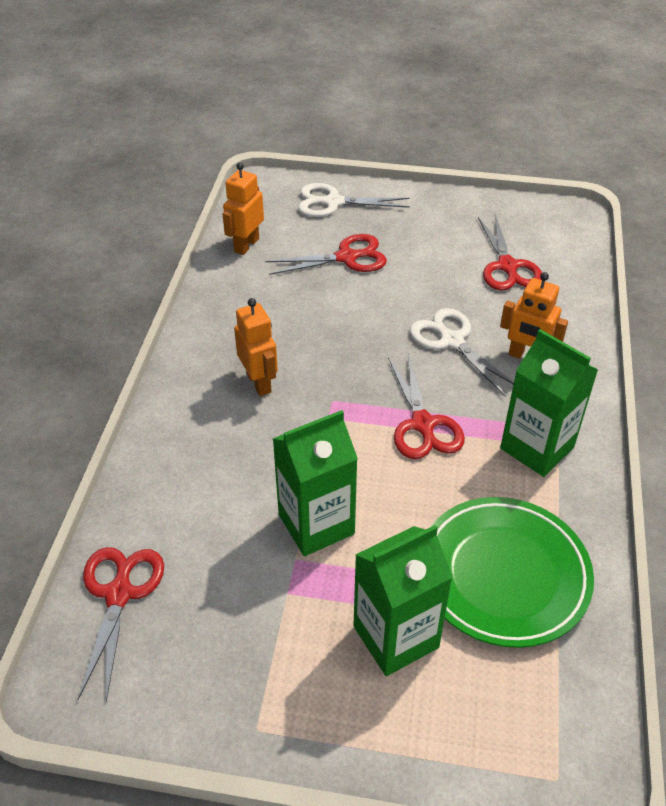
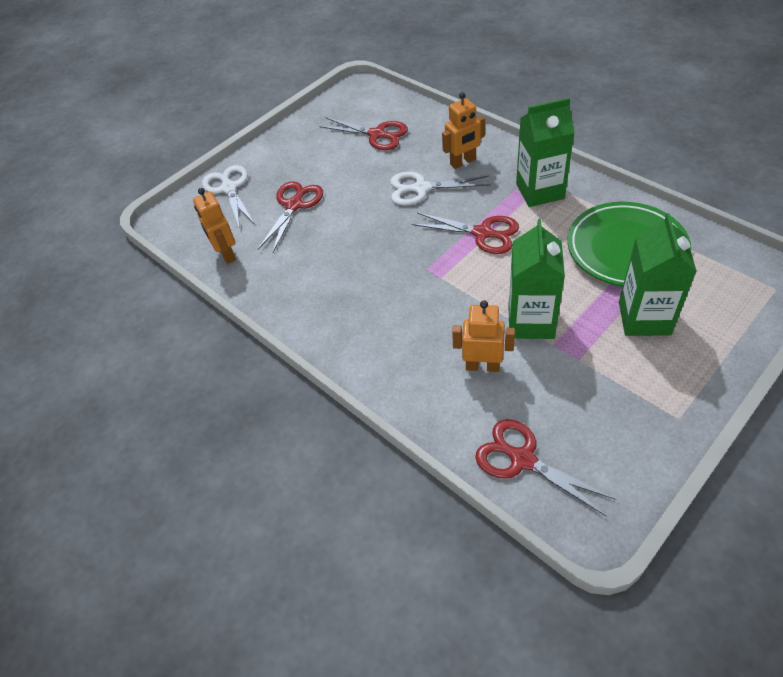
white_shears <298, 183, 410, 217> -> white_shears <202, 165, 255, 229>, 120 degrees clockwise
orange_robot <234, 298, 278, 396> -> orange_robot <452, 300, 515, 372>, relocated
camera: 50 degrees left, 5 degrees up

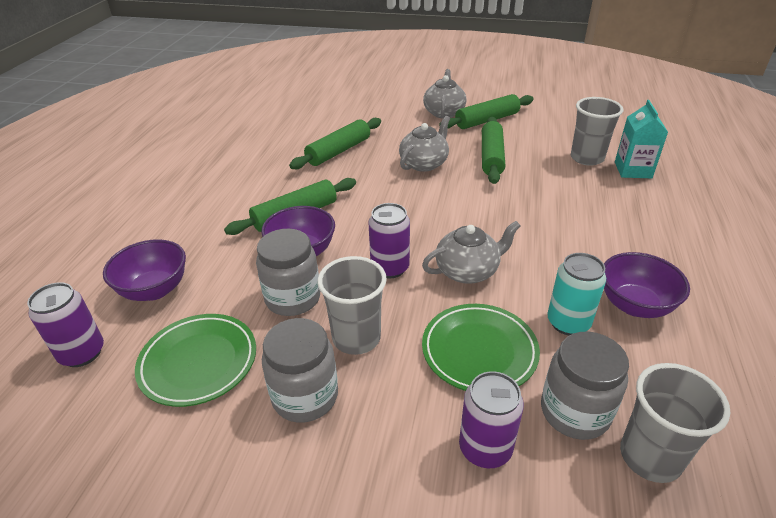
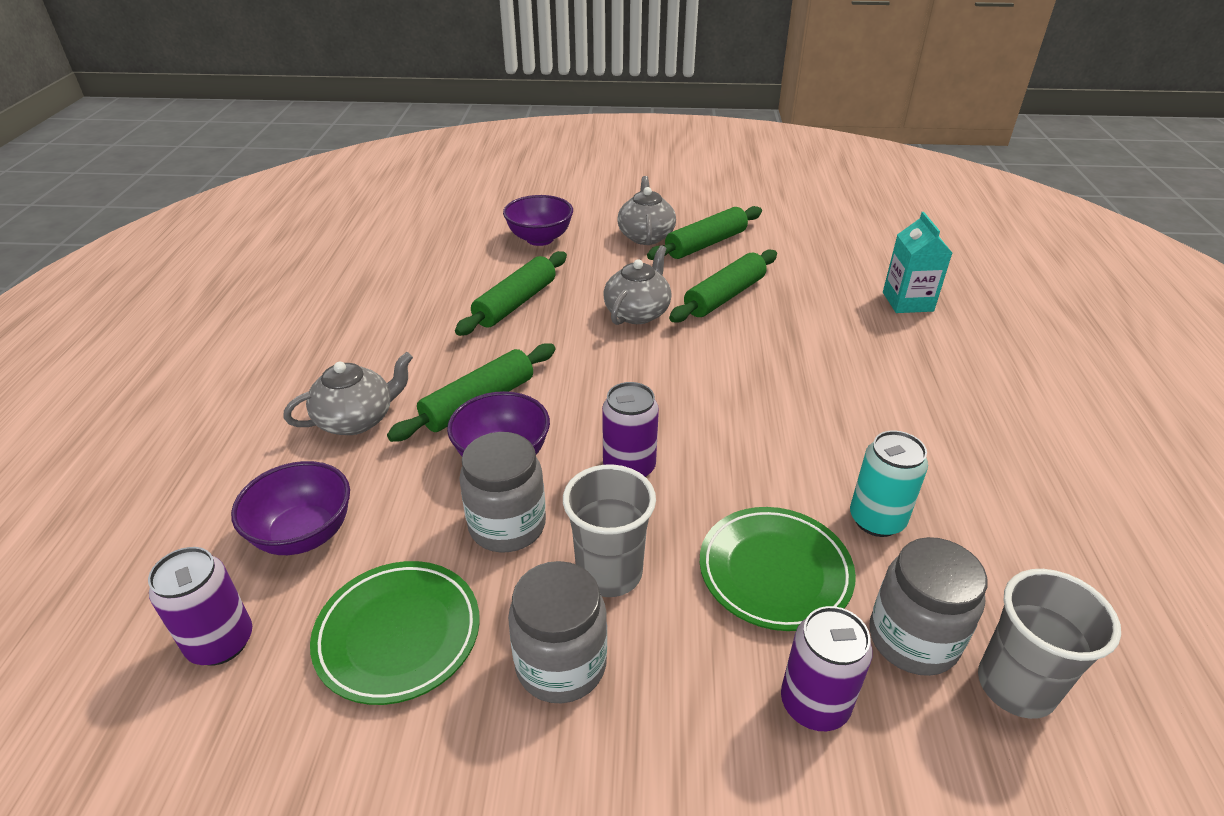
gray_cup <571, 97, 623, 166> -> none
emerald_rolling_pin <482, 117, 505, 184> -> emerald_rolling_pin <669, 249, 777, 323>, 45 degrees clockwise
gray_tea_pot <422, 221, 521, 284> -> gray_tea_pot <283, 352, 413, 435>, relocated
purple_serving_bowl <604, 252, 690, 318> -> purple_serving_bowl <503, 195, 573, 246>, relocated
camera: 10 degrees left, 0 degrees up

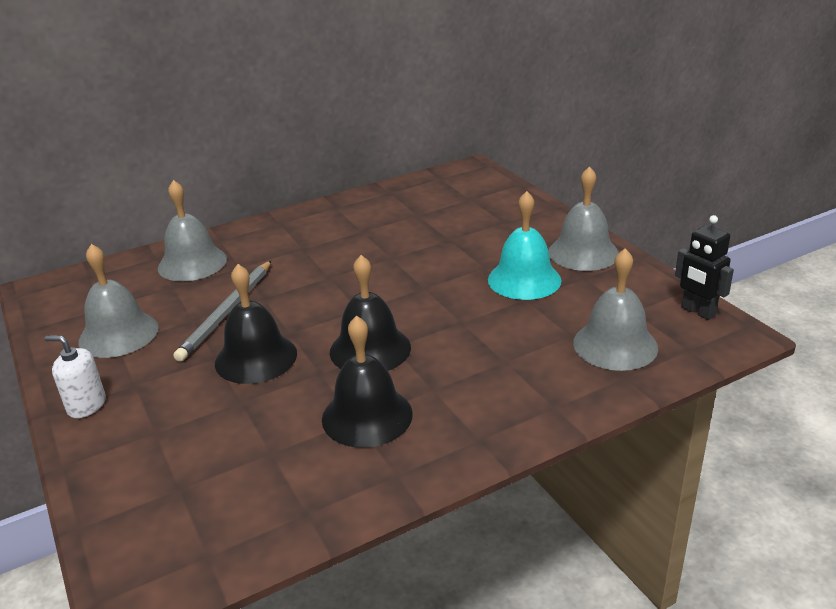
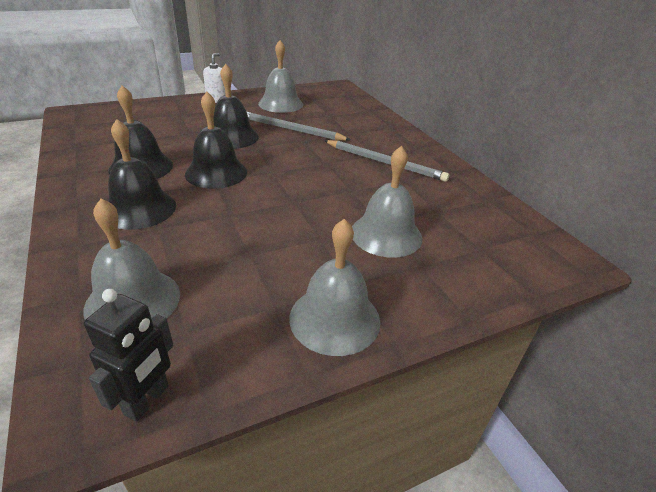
gray_bell <158, 180, 227, 281> -> gray_bell <352, 146, 422, 258>, relocated
teal_bell <488, 191, 562, 300> -> none
black_robot <675, 215, 734, 320> -> black_robot <84, 289, 173, 422>, 150 degrees clockwise
none -> black_bell <108, 119, 176, 230>
none -> gray_lead_pencil <324, 140, 449, 182>
camera: 90 degrees right, 5 degrees up

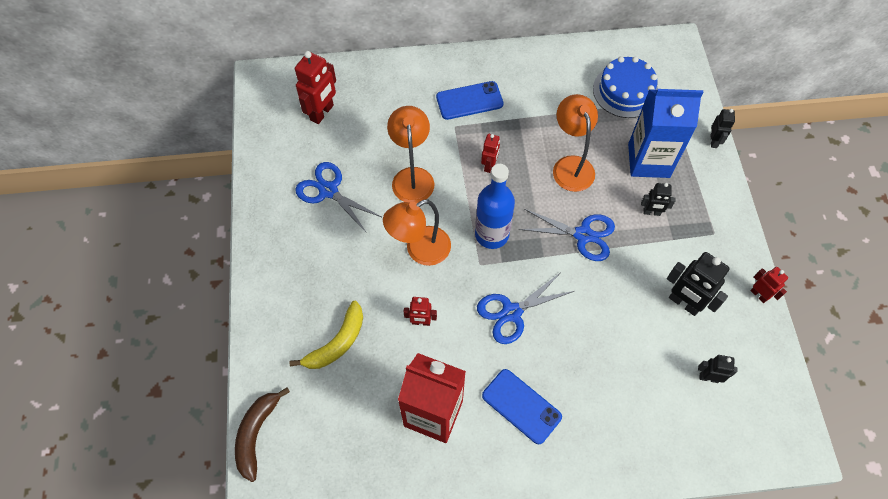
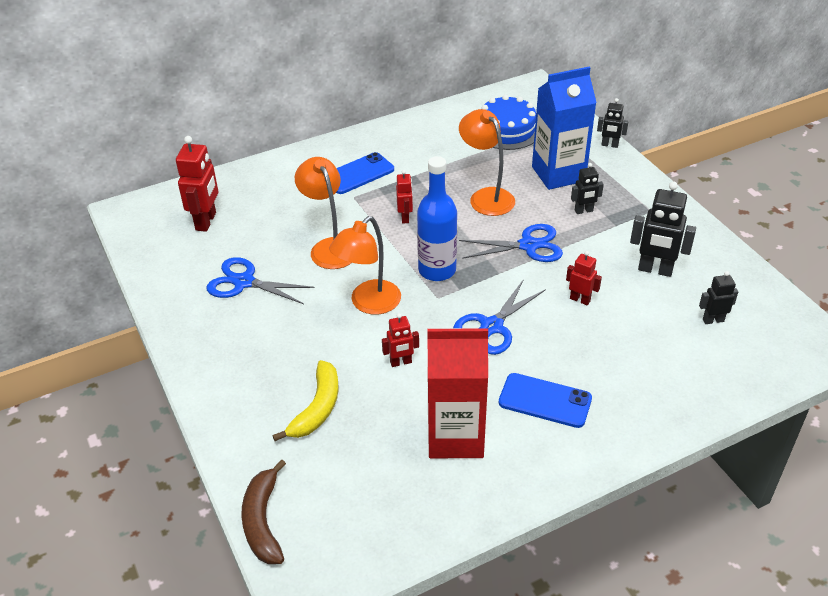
black_robot <711, 109, 735, 148> -> black_robot <597, 98, 629, 148>, 120 degrees clockwise
crimson_robot <750, 267, 788, 303> -> crimson_robot <566, 251, 602, 305>, relocated
camera: 20 degrees left, 20 degrees down

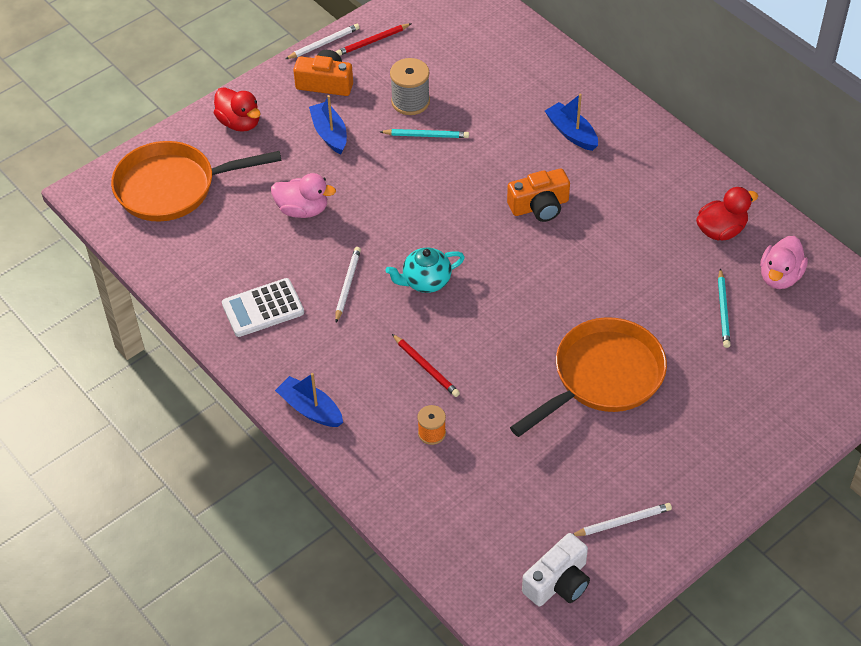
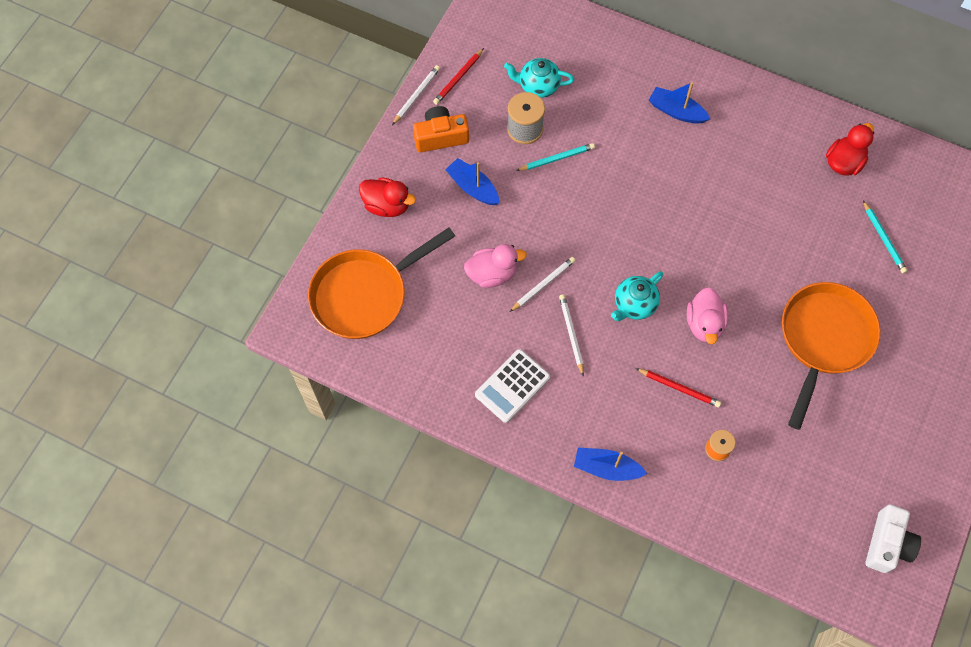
orange_camera <507, 169, 570, 222> -> none
pink_rubber_duck <760, 236, 808, 289> -> pink_rubber_duck <687, 287, 728, 344>, relocated
white_lead_pencil <573, 503, 672, 536> -> white_lead_pencil <510, 257, 576, 312>, relocated
none -> teal_tea_pot <504, 58, 574, 98>
camera: 25 degrees left, 15 degrees up

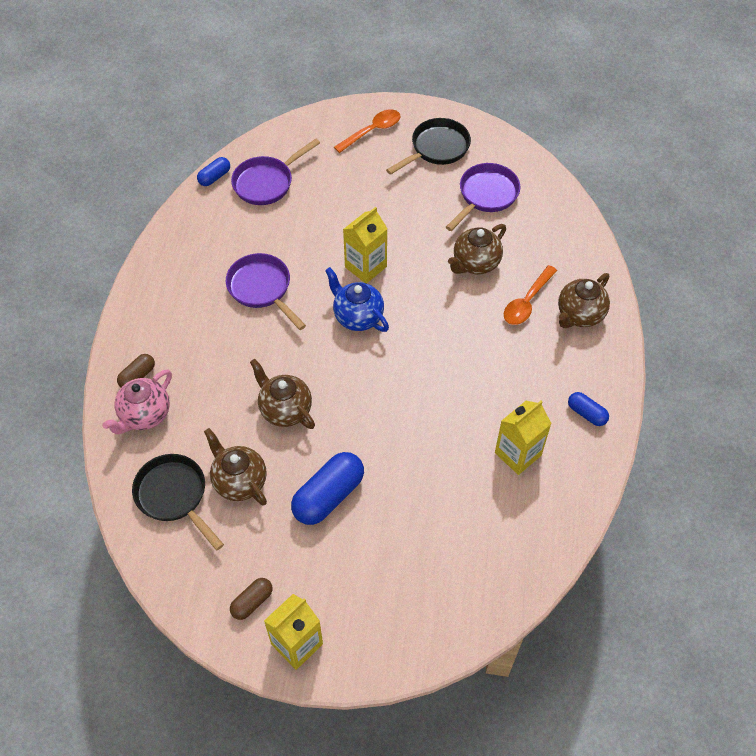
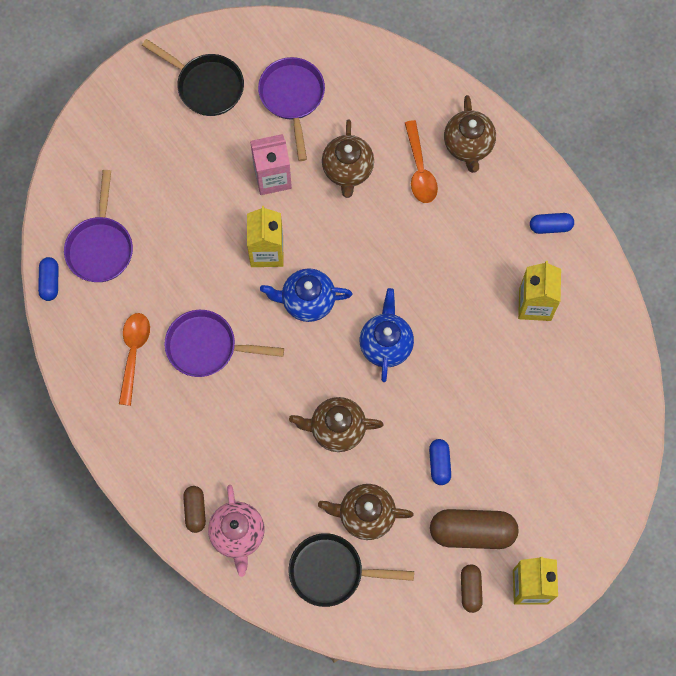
orange_spoon <334, 109, 400, 153> -> orange_spoon <119, 313, 150, 406>, relocated
black_frying_pan <386, 118, 471, 175> -> black_frying_pan <142, 39, 244, 116>, 120 degrees clockwise
blue_pill <291, 452, 364, 525> -> blue_pill <429, 439, 451, 485>, x0.54
none -> pink_juice_carton <250, 134, 292, 195>
none -> blue_tea_pot <359, 288, 414, 382>
none -> dark_brown_pill <430, 509, 519, 549>
camera: 45 degrees left, 15 degrees up

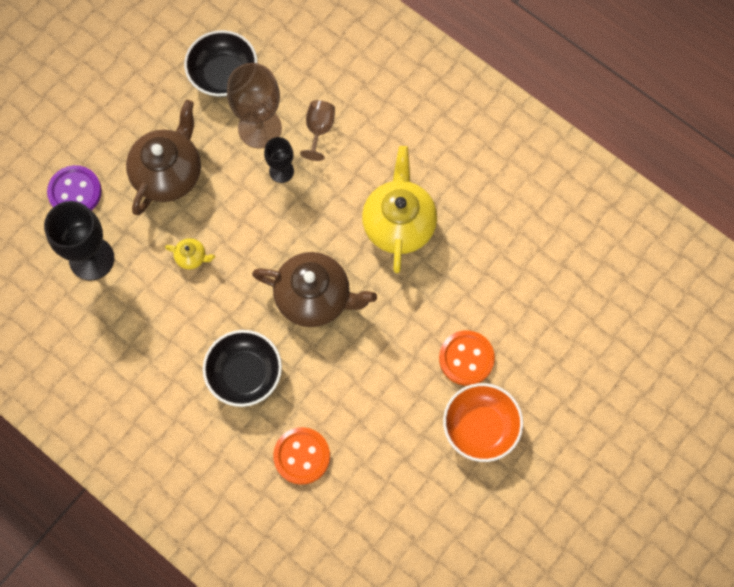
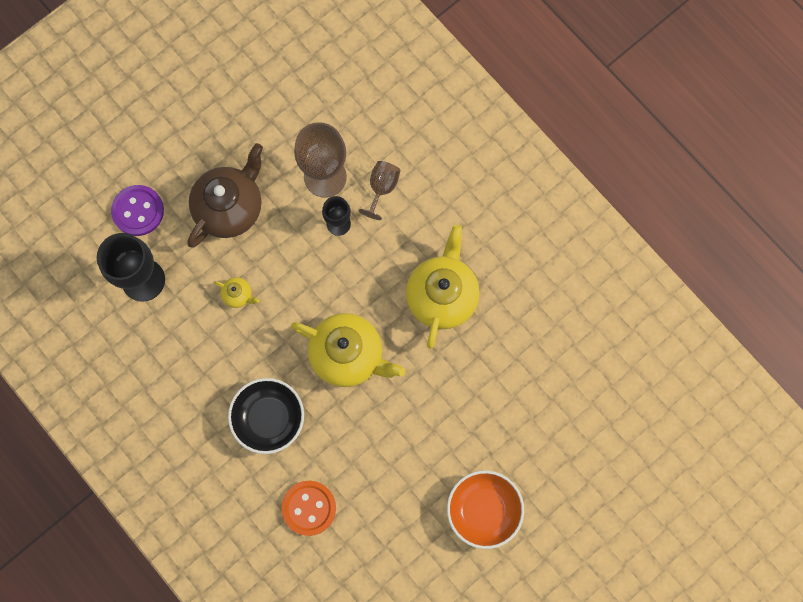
black_serving_bowl <184, 30, 257, 97> -> none
dark_brown_tea_pot <252, 252, 377, 327> -> golden_tea_pot <291, 313, 405, 387>
orange_button <439, 330, 495, 386> -> none
camera: 10 degrees right, 5 degrees up

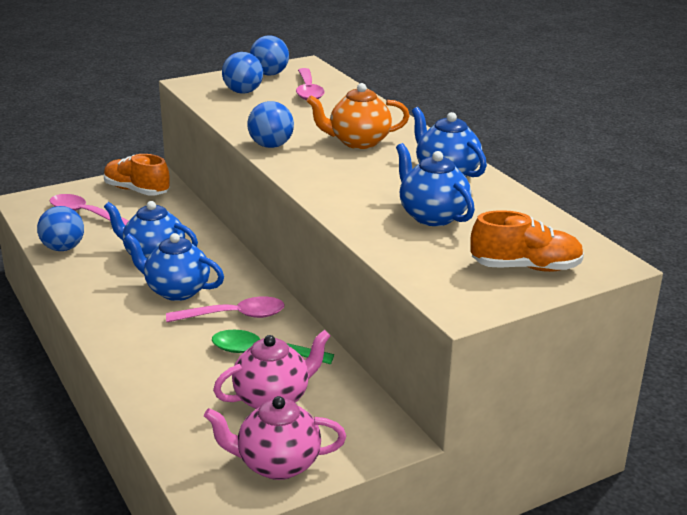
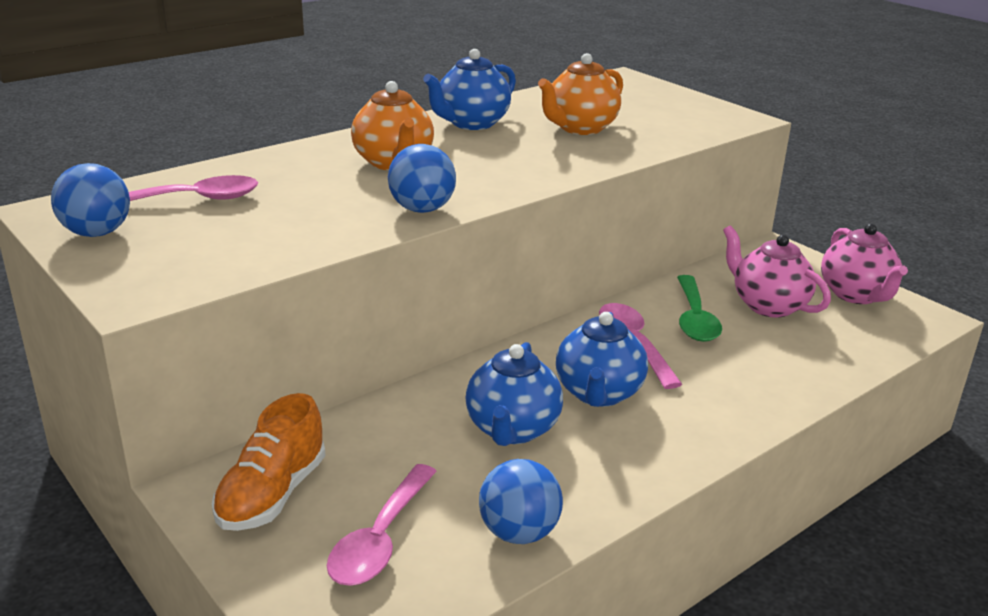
blue_sphere <222, 52, 263, 94> -> none
blue_tea_pot <396, 143, 475, 226> -> orange_tea_pot <538, 53, 623, 135>
orange_shoe <470, 210, 584, 272> -> none
camera: 100 degrees left, 0 degrees up

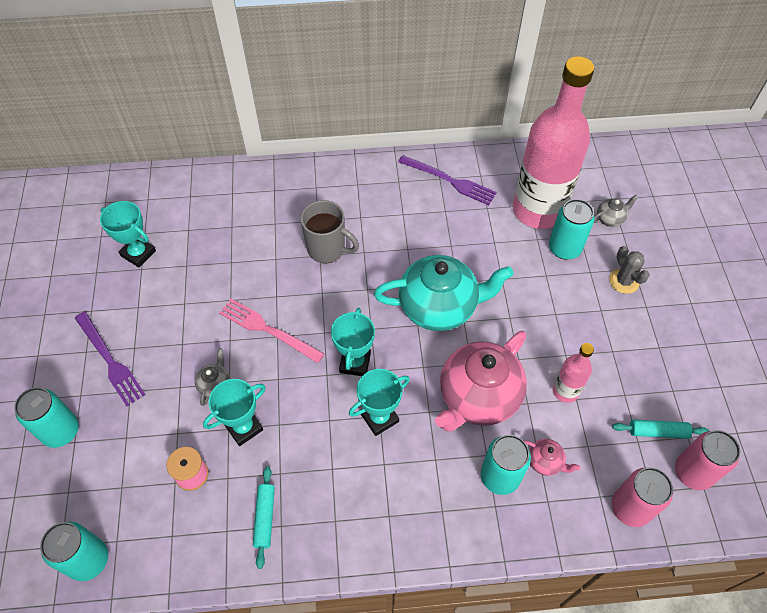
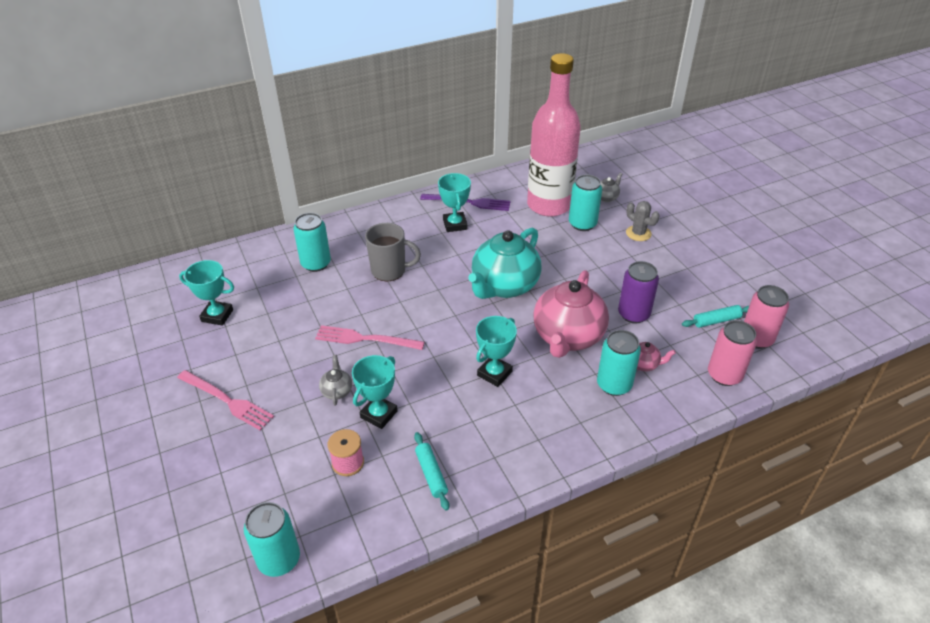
teal_tea_pot <374, 255, 513, 331> -> teal_tea_pot <468, 228, 541, 299>, 150 degrees clockwise
teal_award_cup <331, 308, 375, 376> -> teal_award_cup <438, 173, 471, 232>, relocated
purple_dinner_fork <75, 312, 145, 406> -> pink_dinner_fork <177, 370, 274, 430>
pink_drink_bottle <553, 343, 594, 403> -> purple_soda_can <618, 261, 659, 323>
teal_soda_can <14, 387, 79, 448> -> teal_soda_can <293, 213, 331, 272>, relocated
camera: 20 degrees left, 15 degrees down

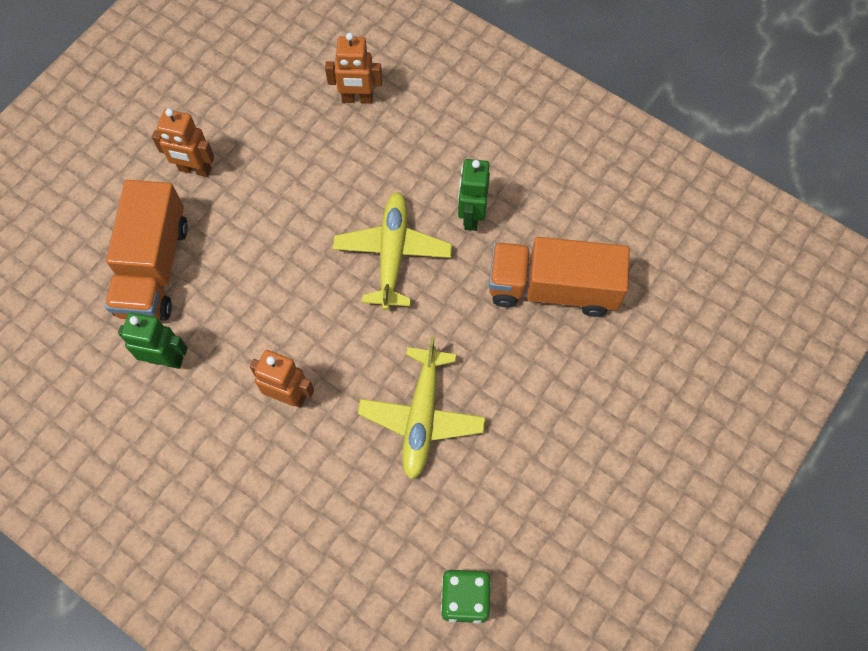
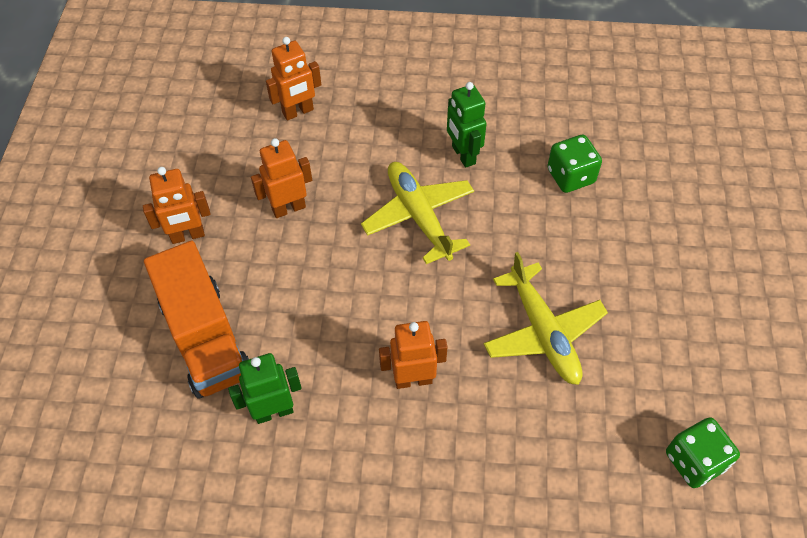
orange_truck <489, 237, 630, 317> -> emerald_game_die <547, 135, 602, 193>
none -> orange_robot <251, 138, 312, 218>
camera: 30 degrees left, 10 degrees down

